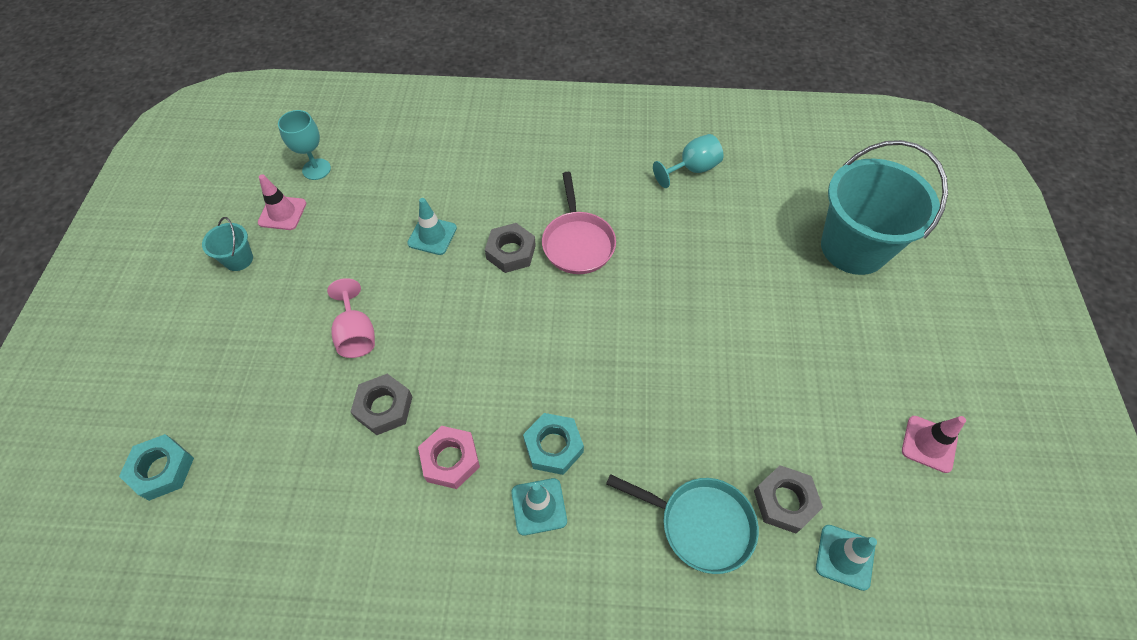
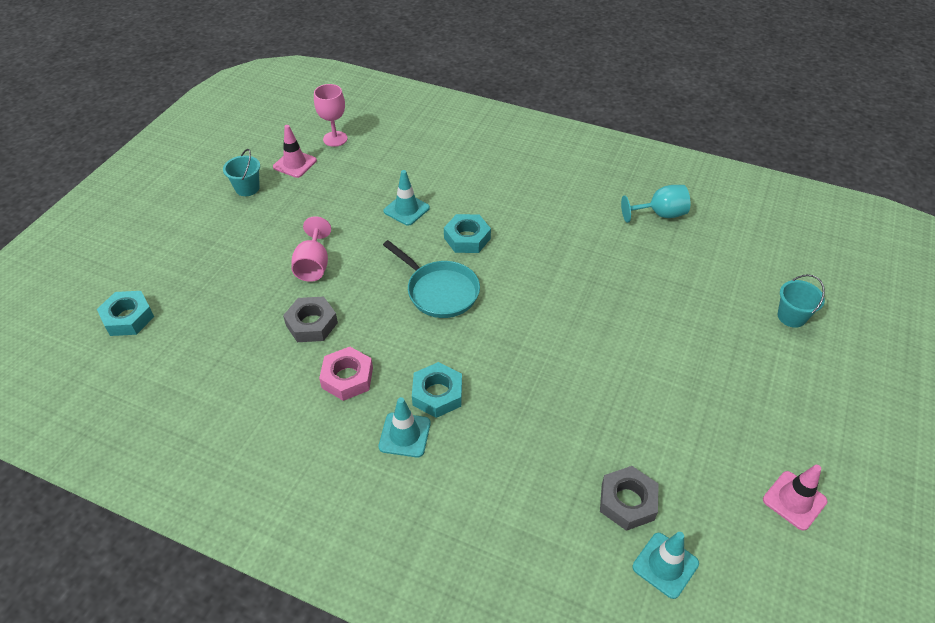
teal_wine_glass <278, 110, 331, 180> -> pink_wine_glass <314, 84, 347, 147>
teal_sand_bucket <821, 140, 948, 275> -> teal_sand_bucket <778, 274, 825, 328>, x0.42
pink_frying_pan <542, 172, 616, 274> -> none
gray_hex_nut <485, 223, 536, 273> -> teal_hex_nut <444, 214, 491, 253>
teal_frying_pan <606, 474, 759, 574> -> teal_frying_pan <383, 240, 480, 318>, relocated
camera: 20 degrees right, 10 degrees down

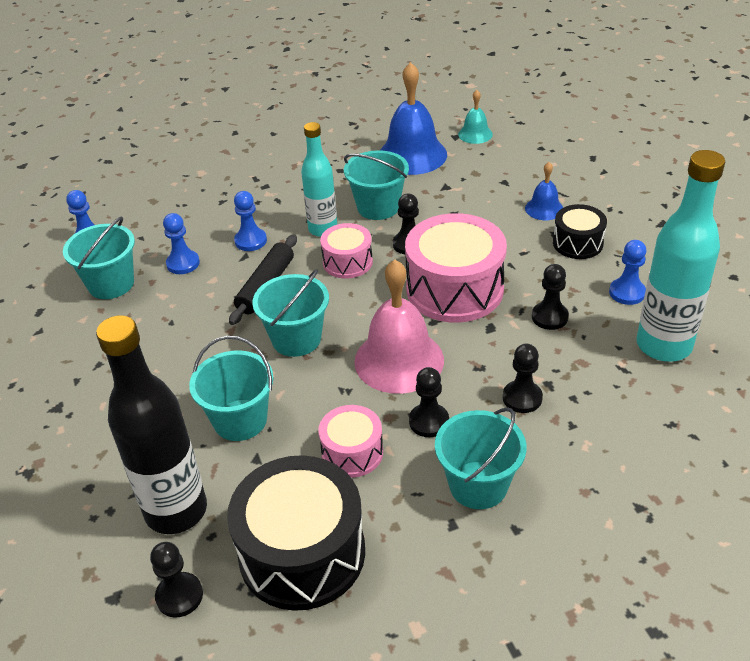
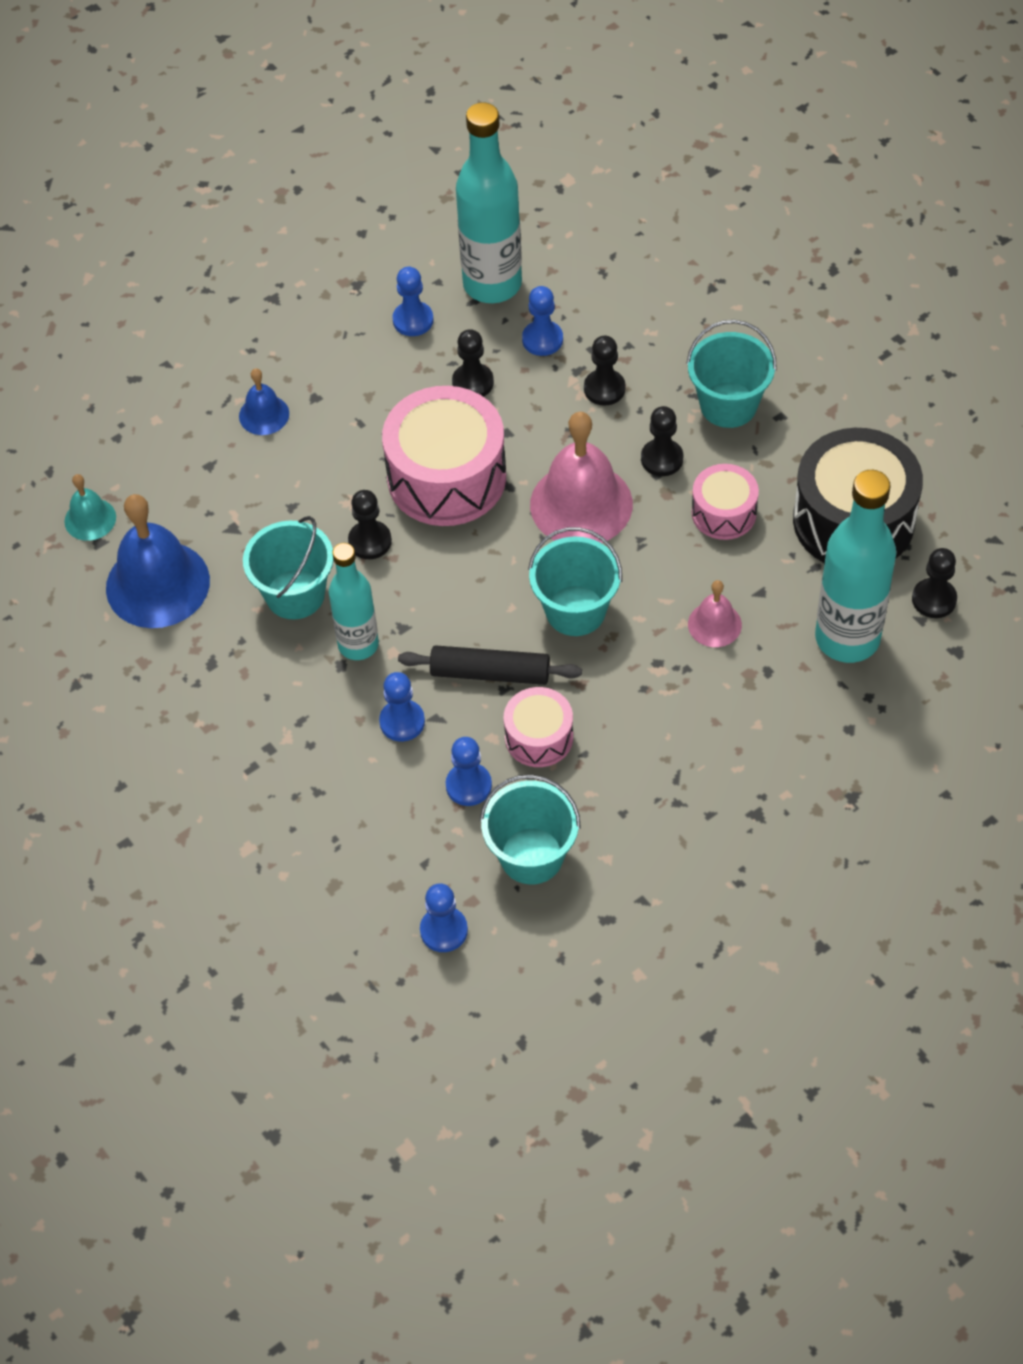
black_drum <553, 204, 607, 259> -> none
pink_drum <320, 223, 373, 279> -> pink_drum <504, 687, 573, 767>, relocated
black_drink_bottle <96, 315, 207, 534> -> teal_drink_bottle <815, 470, 896, 663>
teal_sand_bucket <189, 336, 274, 441> -> pink_bell <688, 580, 742, 647>
none -> blue_game_pawn <522, 286, 563, 356>
camera: 105 degrees left, 15 degrees up

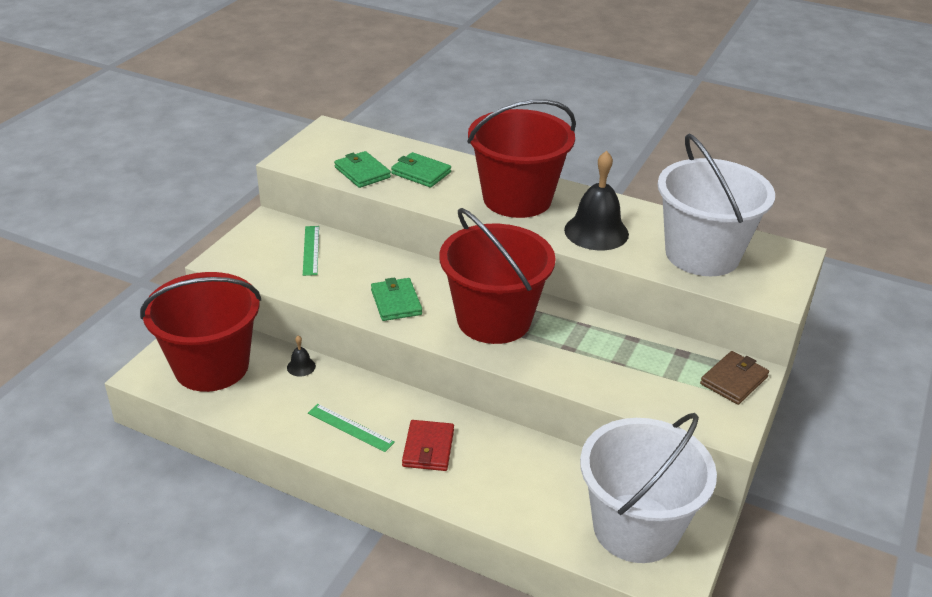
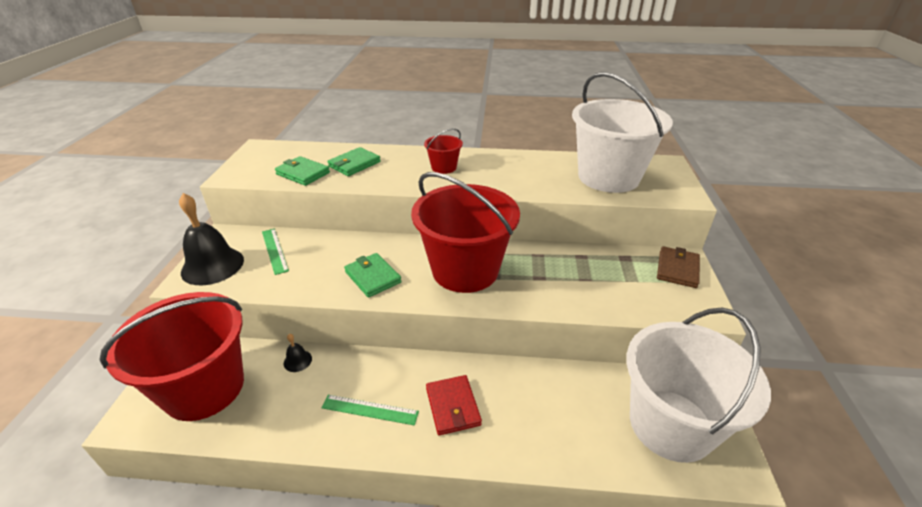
crimson_sand_bucket <467, 99, 576, 218> -> crimson_sand_bucket <424, 128, 463, 174>, x0.43
black_bell <564, 151, 629, 250> -> black_bell <179, 193, 244, 285>, relocated
emerald_card_wallet <391, 152, 451, 188> -> emerald_card_wallet <327, 147, 381, 176>, 60 degrees counterclockwise
camera: 20 degrees left, 0 degrees up

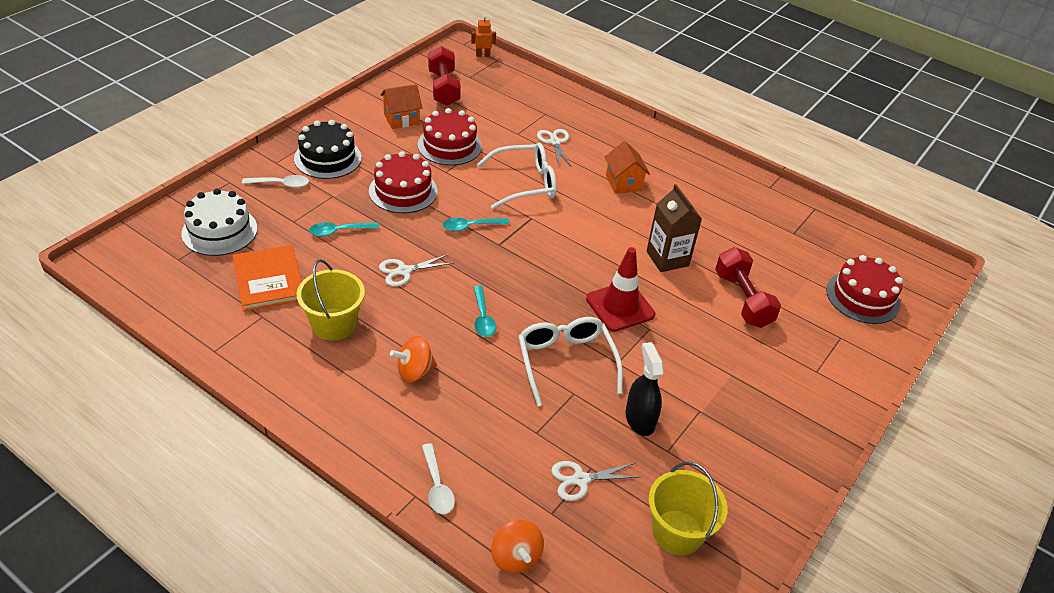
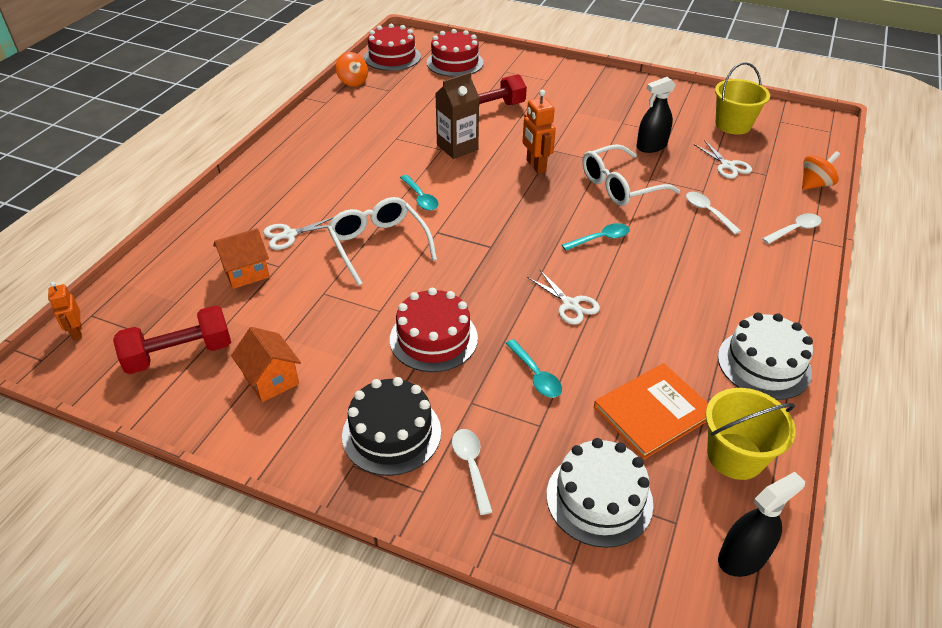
crimson_gateau <417, 108, 482, 166> -> crimson_gateau <364, 24, 421, 71>, relocated
orange_toy_house <605, 141, 650, 194> -> orange_toy_house <213, 228, 270, 289>, relocated
teal_spoon <443, 218, 510, 231> -> teal_spoon <400, 175, 438, 211>, relocated
crimson_traffic_cone <586, 247, 655, 332> -> orange_robot <523, 90, 556, 174>
golden_sand_bucket <297, 259, 365, 341> -> golden_sand_bucket <706, 388, 796, 480>, relocated
orange_whirligig <390, 336, 437, 382> -> orange_whirligig <336, 52, 368, 87>, relocated
none -> white_spoon <686, 192, 741, 234>
none -> white_gateau <718, 313, 813, 400>
none -> black_sprayer <718, 472, 805, 577>
camera: 100 degrees left, 0 degrees up

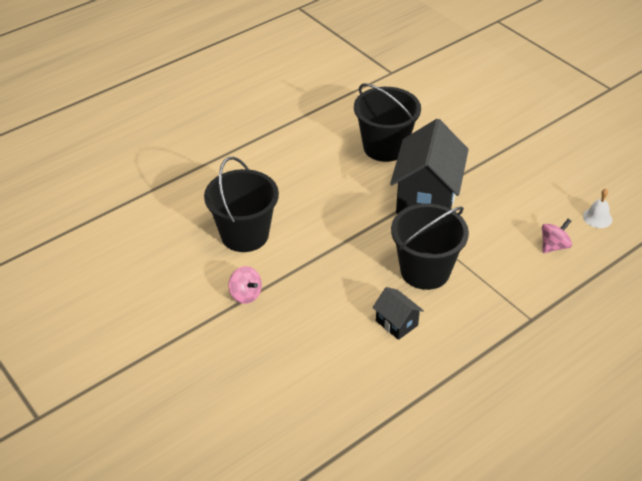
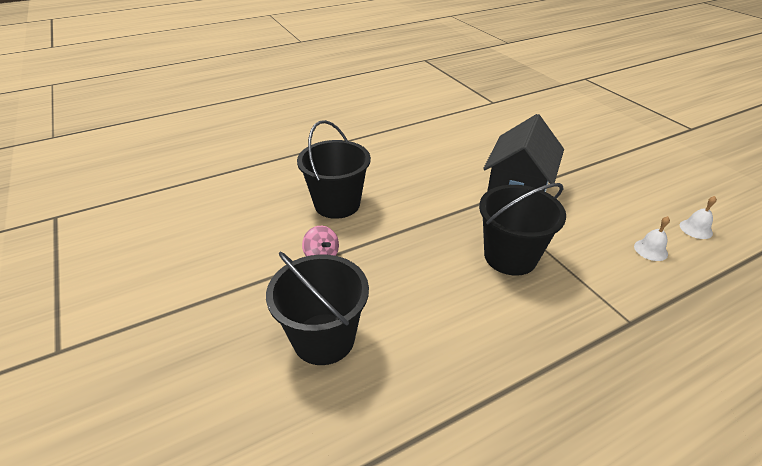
black_sand_bucket <354, 83, 421, 162> -> black_sand_bucket <266, 252, 369, 365>, relocated
pink_whirligig <542, 219, 572, 253> -> white_bell <634, 216, 670, 261>
black_toy_house <372, 287, 424, 340> -> none
camera: 10 degrees right, 5 degrees down

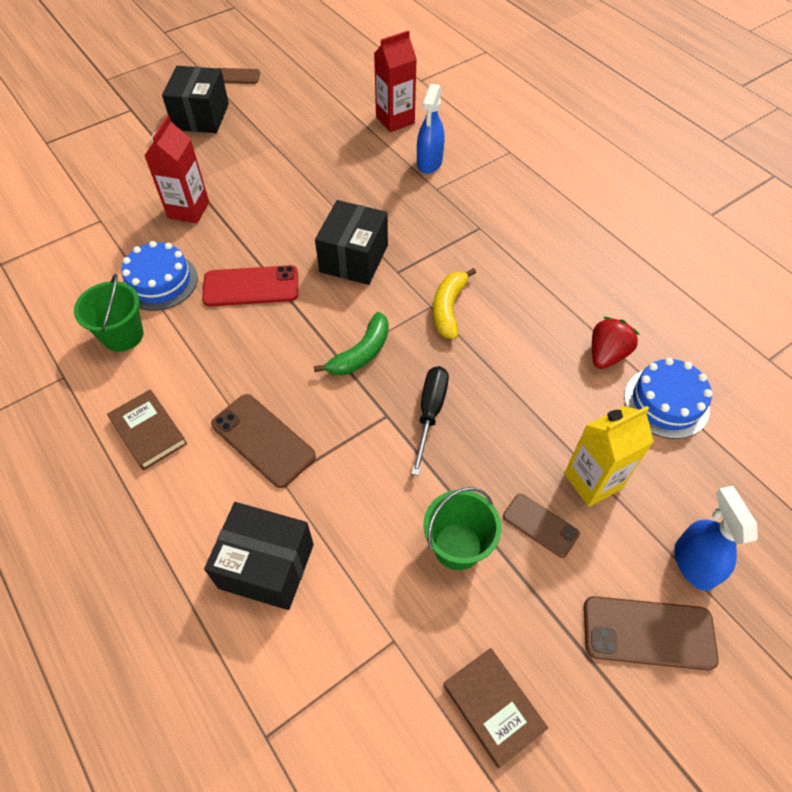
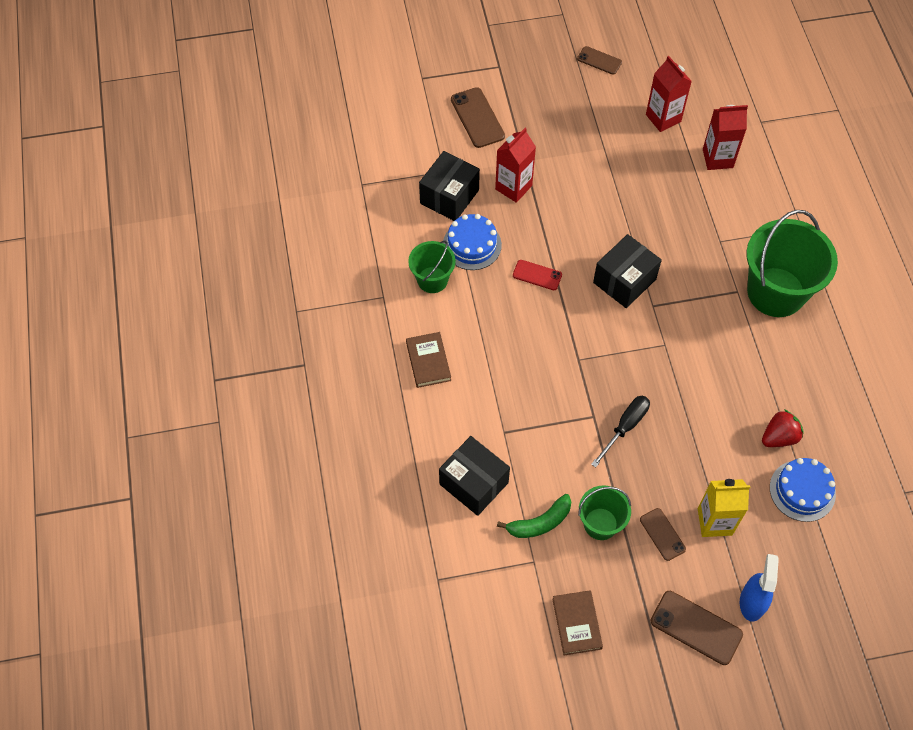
black_package <162, 66, 229, 133> -> black_package <419, 151, 480, 221>, relocated
blue_sprayer <417, 84, 445, 174> -> none
crimson_phone <202, 265, 298, 306> -> crimson_phone <513, 260, 562, 290>, x0.62
golden_banana <433, 268, 476, 339> -> none
emerald_banana <314, 312, 389, 375> -> emerald_banana <497, 494, 571, 538>, relocated
dark_brown_phone <211, 394, 316, 488> -> dark_brown_phone <451, 87, 505, 148>, relocated
none -> crimson_juice_carton <646, 56, 692, 132>
none -> emerald_sand_bucket <746, 210, 838, 317>
camera: 25 degrees right, 5 degrees up

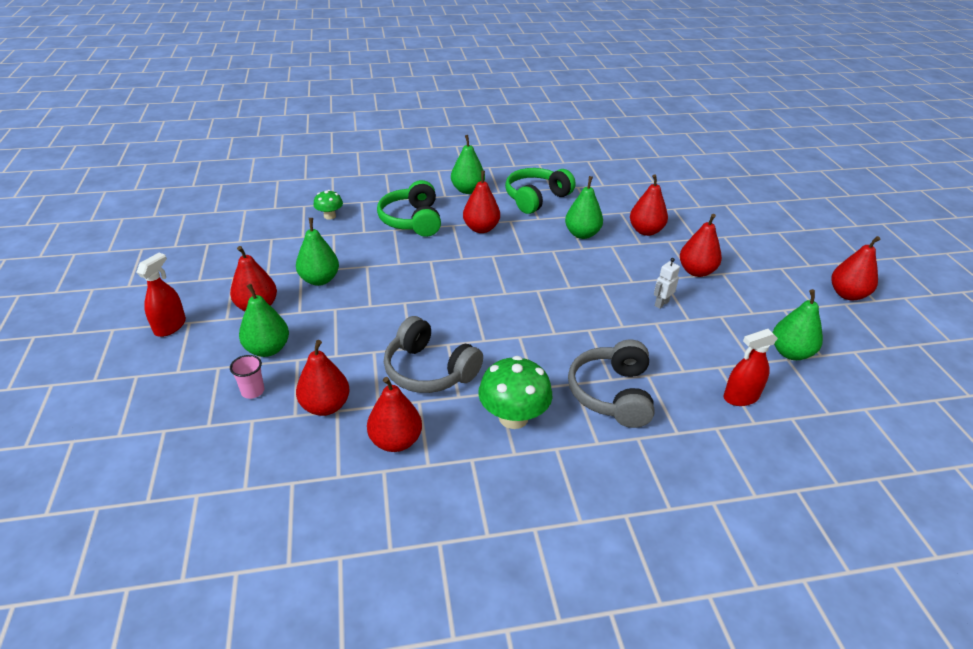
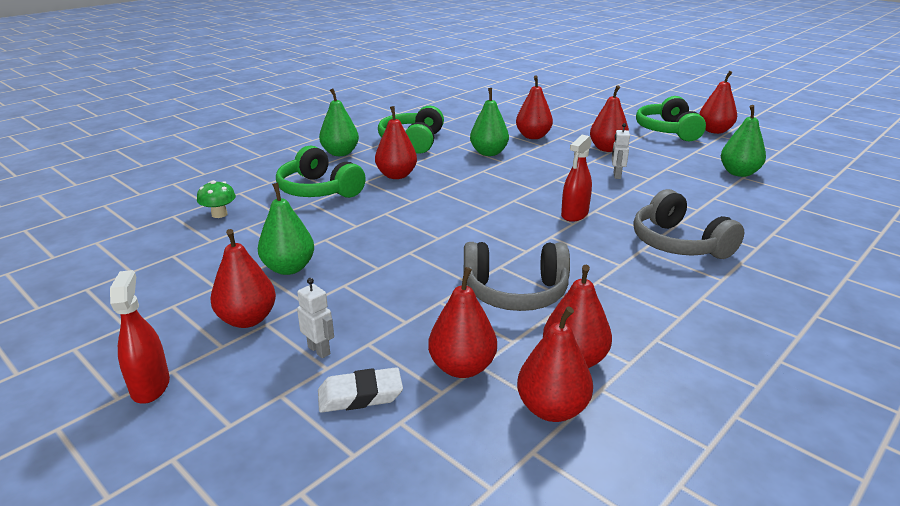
emerald_toy_pear <239, 284, 289, 357> -> white_robot <297, 278, 334, 358>
crimson_sprayer <724, 329, 778, 406> -> crimson_sprayer <561, 135, 592, 222>, relocated
pink_cup <230, 355, 264, 399> -> white_eraser <318, 367, 403, 413>
emerald_mushroom <478, 356, 552, 429> -> none
none -> emerald_over-ear_headphones <636, 96, 706, 141>
none -> crimson_toy_pear <517, 306, 593, 422>
camera: 35 degrees left, 10 degrees down

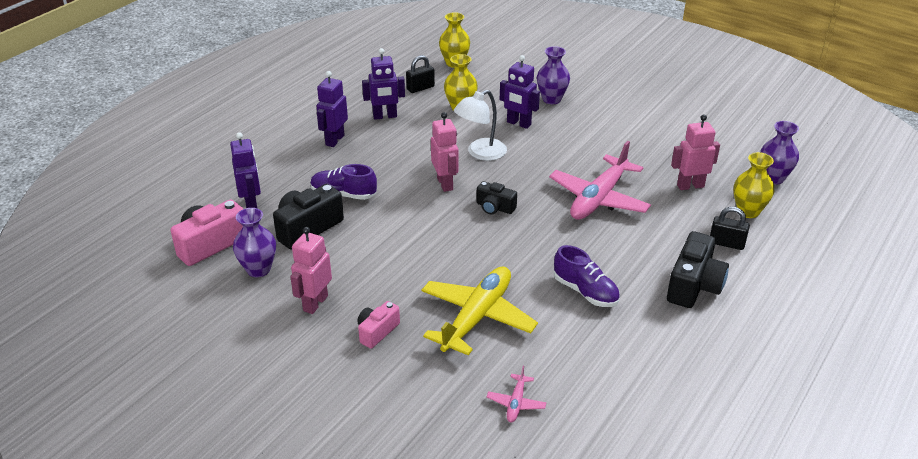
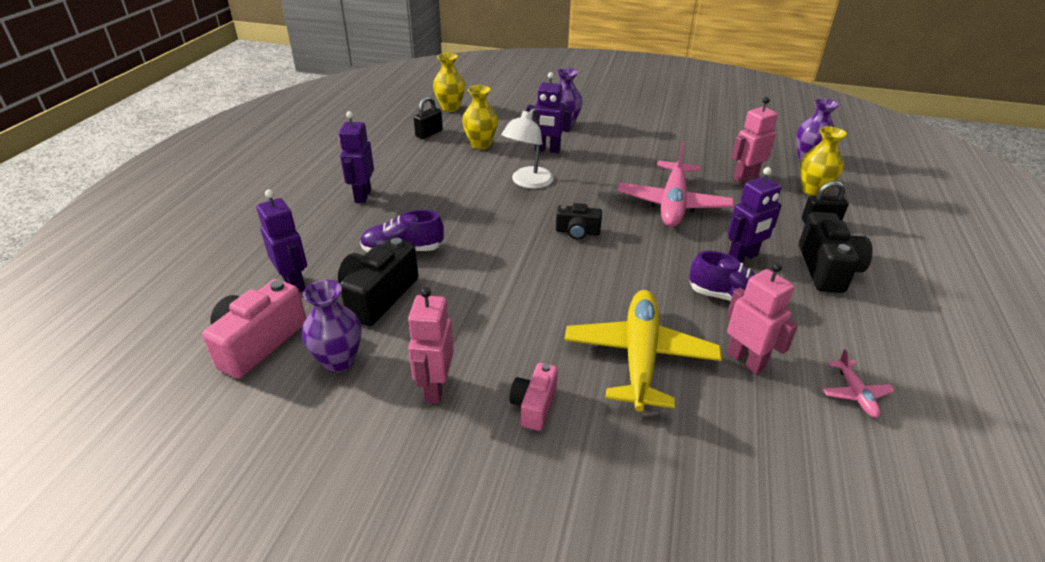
purple_robot <362, 48, 405, 120> -> purple_robot <728, 167, 782, 263>, relocated
pink_robot <431, 112, 459, 192> -> pink_robot <727, 262, 798, 374>, relocated
pink_toy_plane <487, 366, 546, 423> -> pink_toy_plane <823, 349, 895, 418>, relocated
camera: 20 degrees left, 0 degrees up

